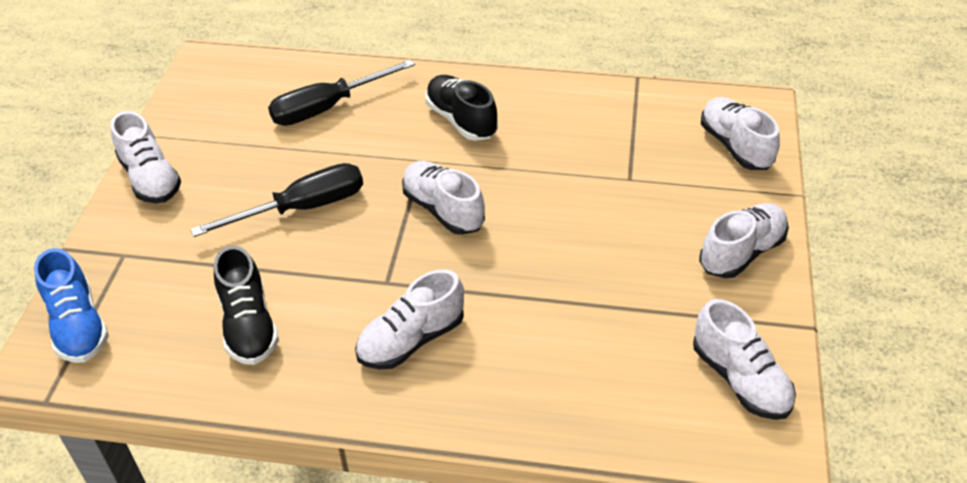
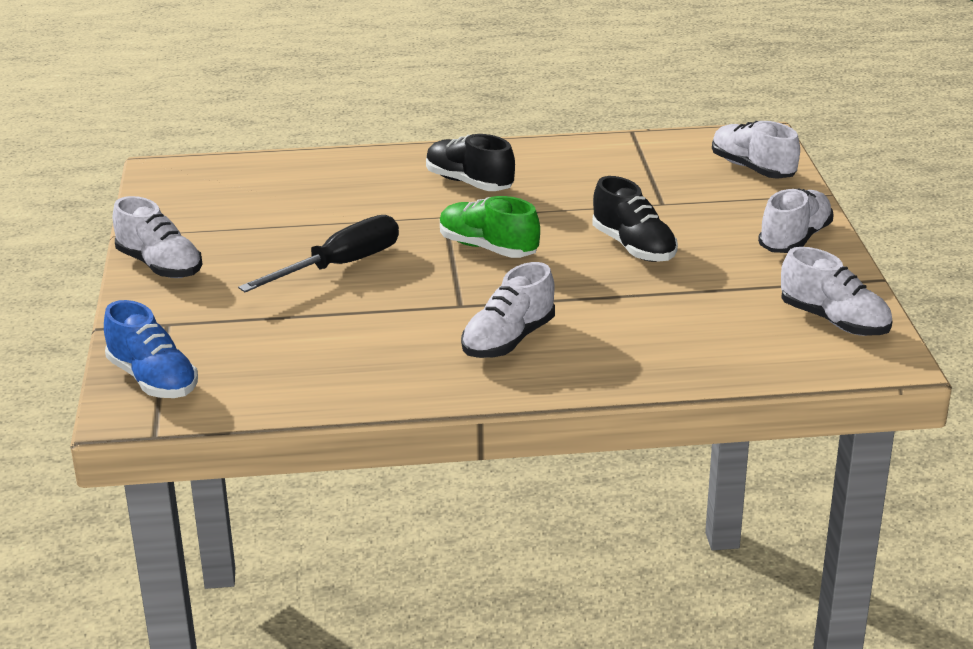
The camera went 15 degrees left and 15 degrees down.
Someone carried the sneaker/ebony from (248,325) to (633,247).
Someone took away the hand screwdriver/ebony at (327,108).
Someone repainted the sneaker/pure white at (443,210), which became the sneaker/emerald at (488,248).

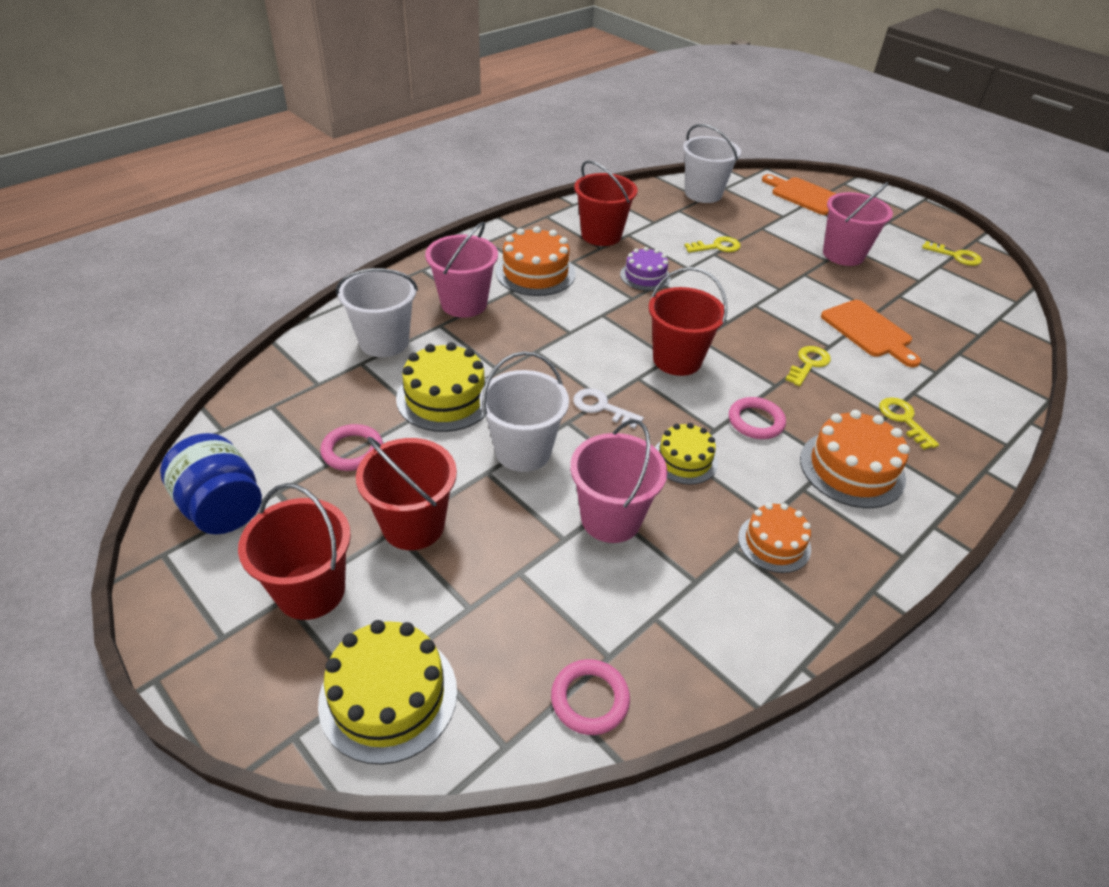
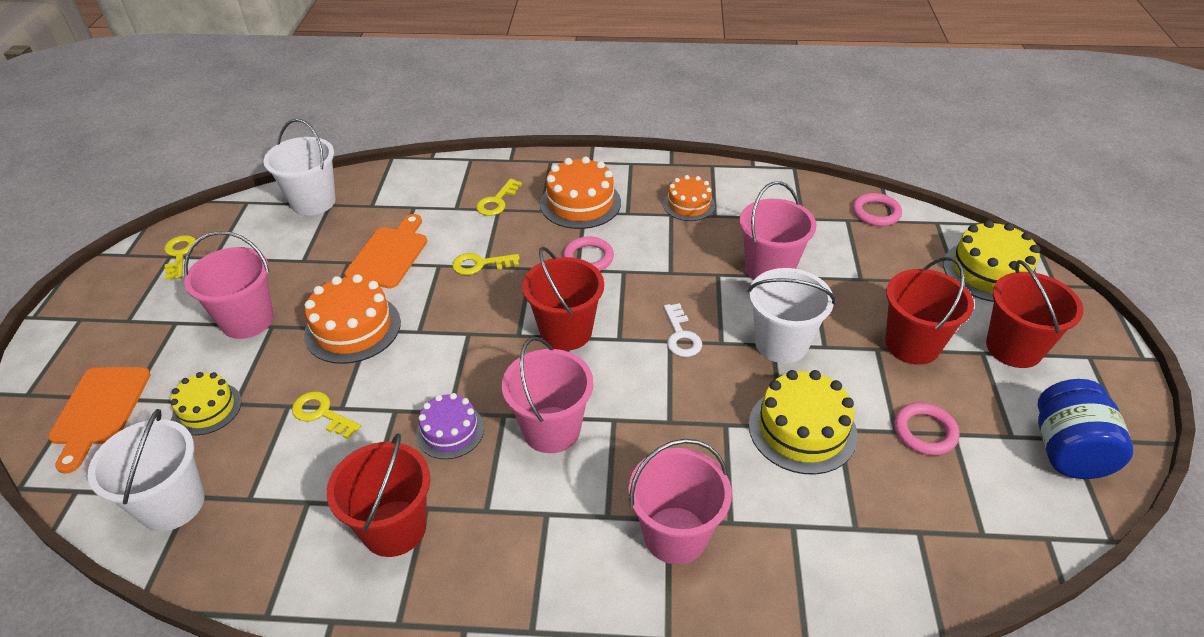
The camera went 130 degrees left and 0 degrees up.
Someone carried the bucket/pure white from (384,342) to (313,202).
Someone carried the cake/bright orange from (535,273) to (352,328).
Someone carried the cake/golden from (684,460) to (207,408).
Someone put down the bucket/pink at (551,429).

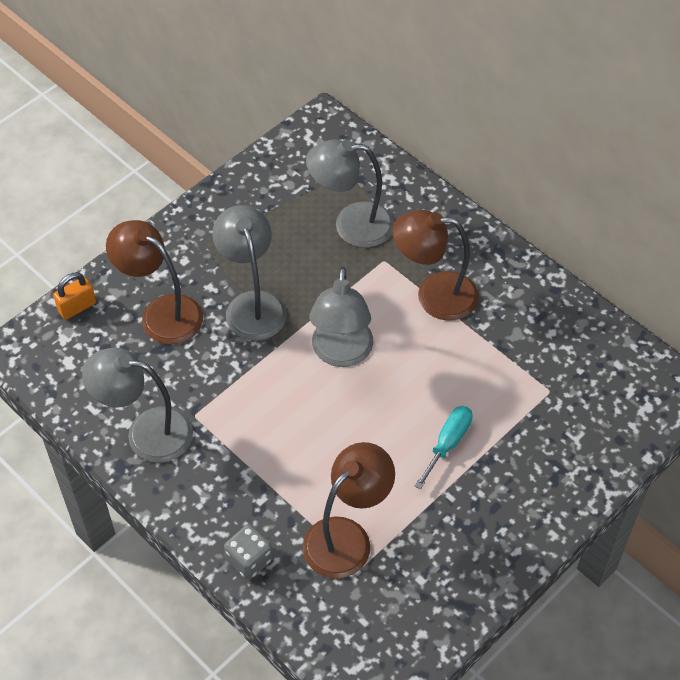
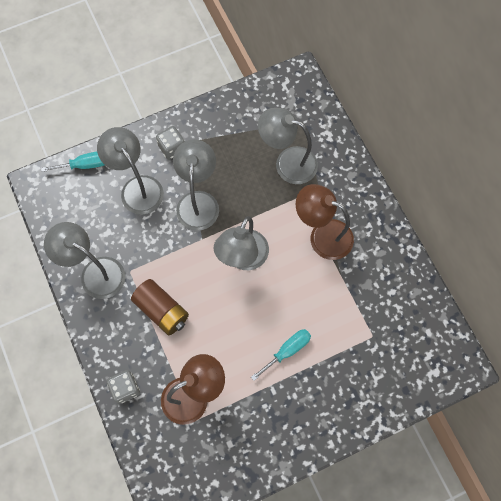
The camera went 20 degrees right and 15 degrees up.
Someone swapped the small lock/bright orange at (77,307) for the hand screwdriver/teal at (85,165).
Someone repainted the desk lamp/russet at (161,313), which became the desk lamp/ash-grey at (137,187).
Someone put down the AA battery/russet at (162,310).
Someone put down the dice/ash-grey at (172,148).

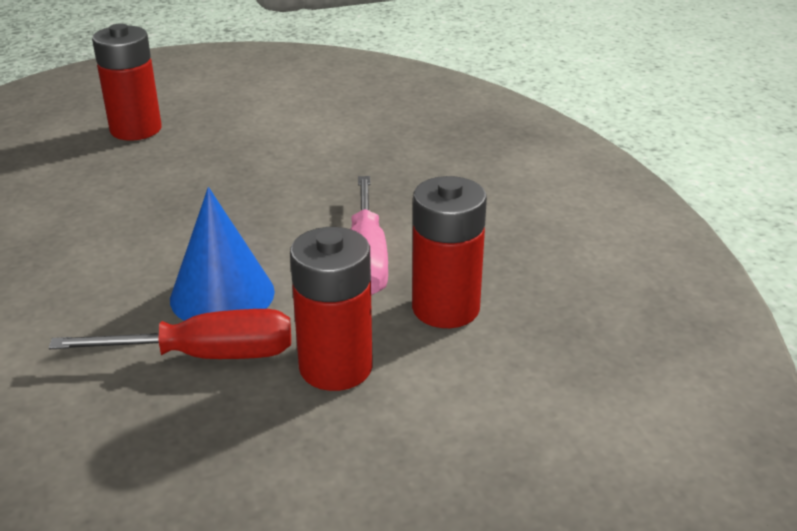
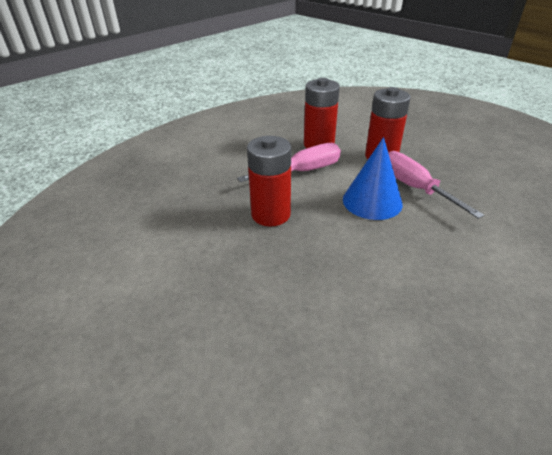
The camera went 115 degrees left and 5 degrees up.
Someone repainted the hand screwdriver/scarlet at (205,356), which became the hand screwdriver/pink at (415,188).
Someone carried the AA battery/scarlet from (136,129) to (270,214).

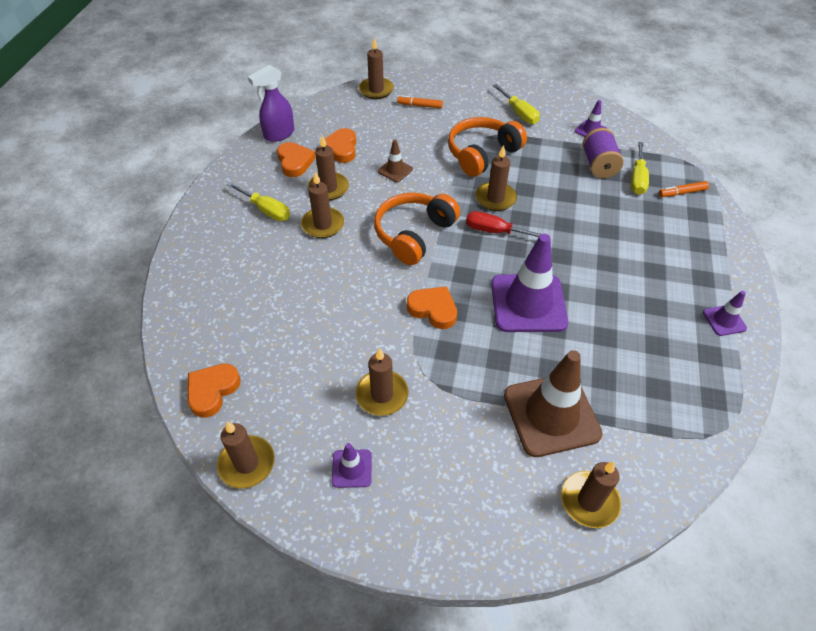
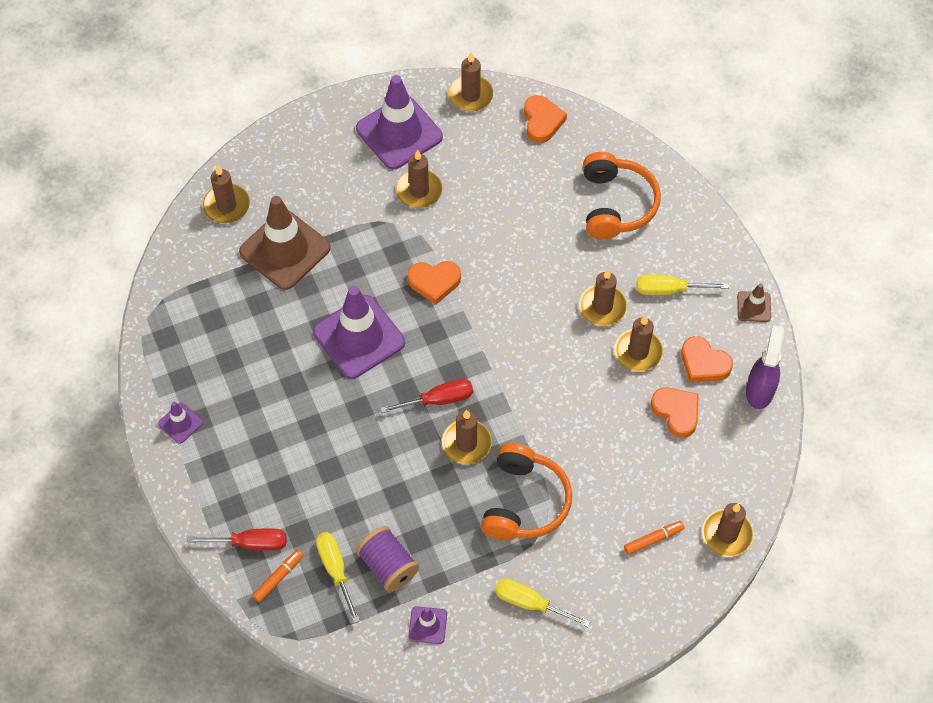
The camera went 145 degrees right and 10 degrees up.
Someone scaled the road cone/violet at (352,468) by 2.16.
Someone carried the over-ear headphones/bright orange from (414,234) to (616,204).
Someone carried the road cone/russet from (395,170) to (754,307).
Someone put down the hand screwdriver/scarlet at (251,543).

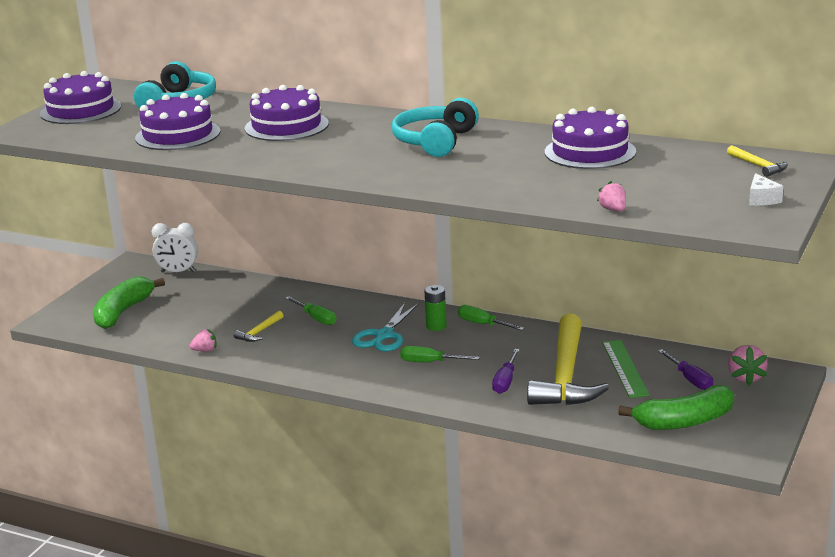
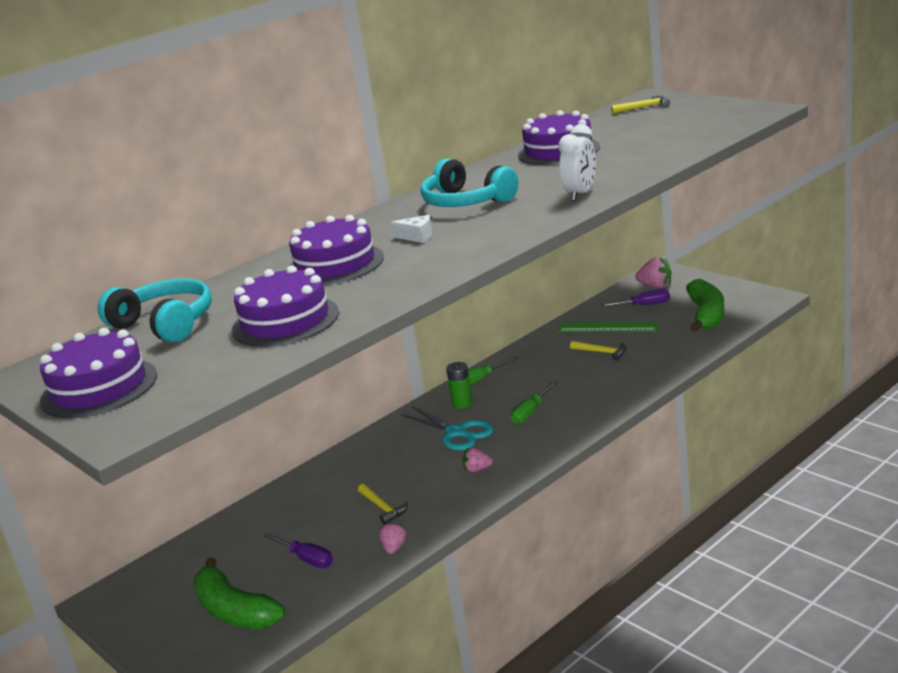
The camera went 65 degrees left and 0 degrees up.
Someone carried the clock/pure white from (178,272) to (581,194).
Someone took away the hand screwdriver/emerald at (316,318).
Someone carried the hand screwdriver/violet from (505,381) to (306,559).
Someone scaled the claw hammer/golden at (566,375) by 0.41.
Someone carried the strawberry/pink from (613,210) to (477,469).
Someone carried the cheese/pure white from (762,199) to (417,236).

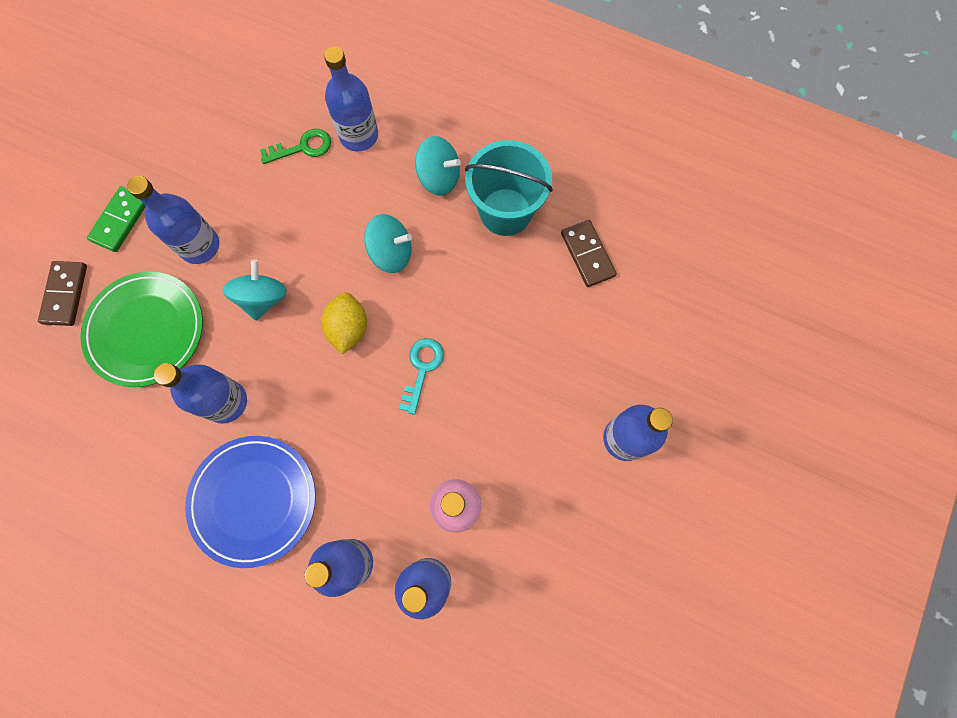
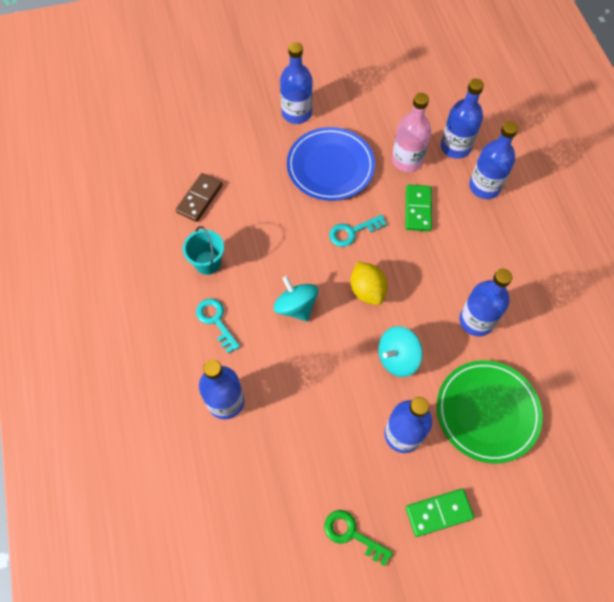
The camera went 130 degrees left and 10 degrees down.
Someone took away the domino/russet at (65,294).
Someone carried the flat dish/royal blue from (254,500) to (330,166).
Someone carried the key/emerald from (303,147) to (351,534).
Someone rotated the toy lemon/golden at (348,328) by 75 degrees counterclockwise.
Someone swapped the toy top/teal at (439,178) for the key/teal at (216,321).
Someone scaled the bucket/teal at (505,212) by 0.61.
Someone put down the domino/emerald at (418,209).

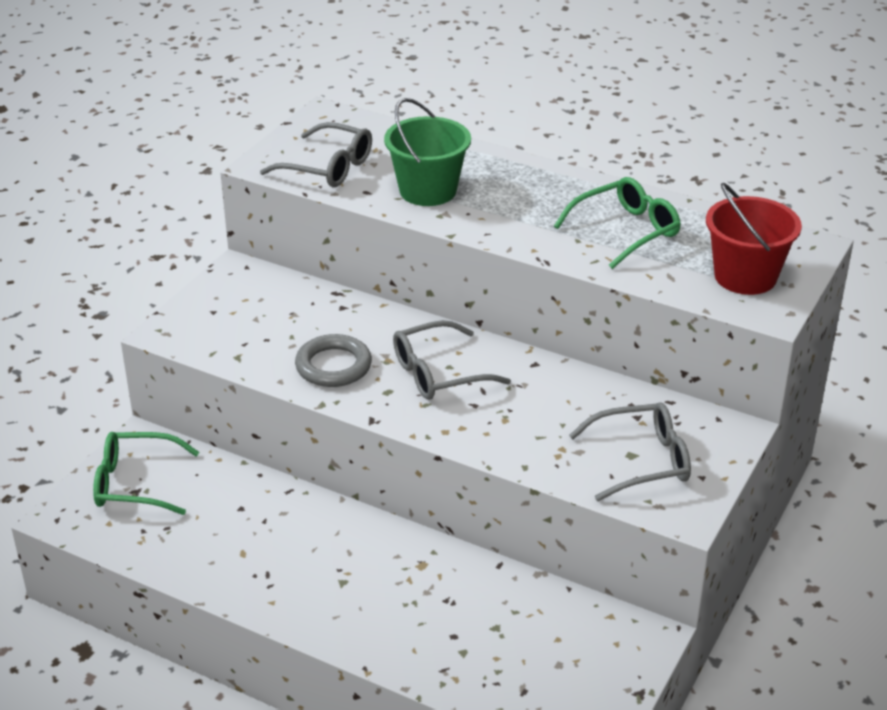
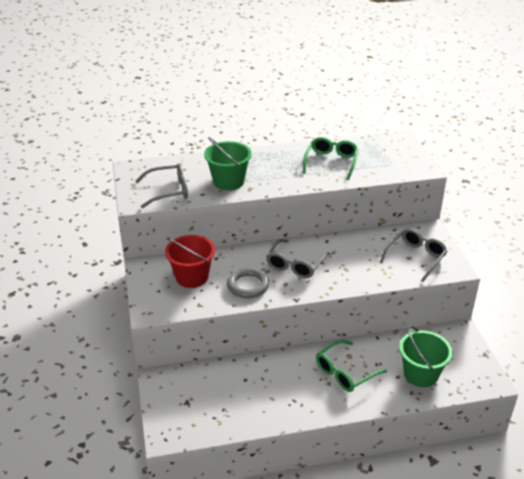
The camera went 40 degrees left and 0 degrees up.
Someone carried the spectacles/emerald from (135,483) to (345,372).
Someone carried the bucket/scarlet from (745,276) to (192,277).
Someone put down the bucket/emerald at (421,374).

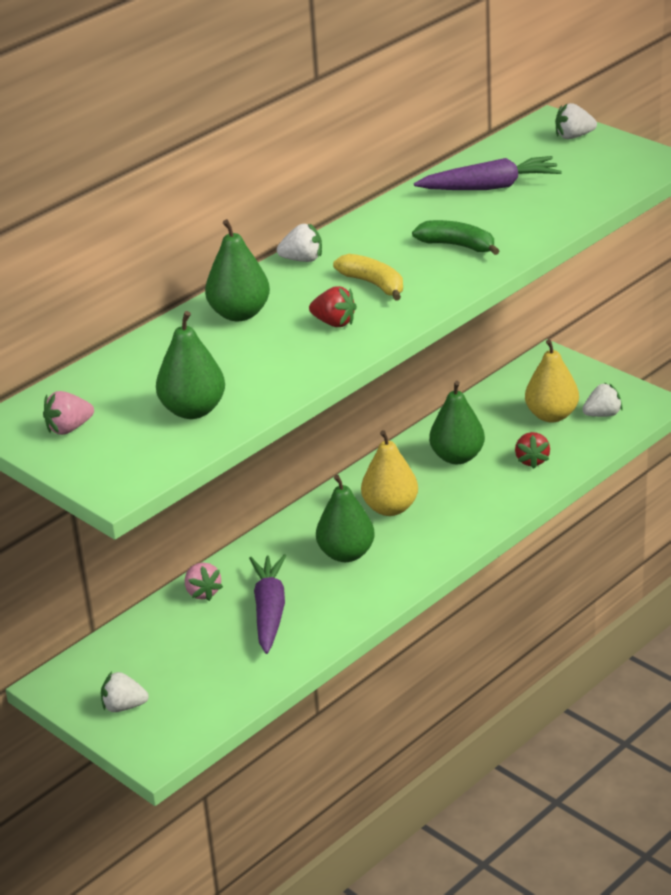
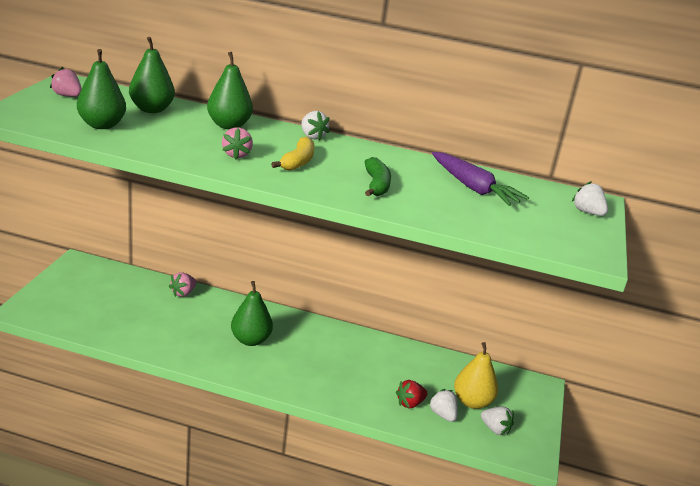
The camera went 55 degrees right and 5 degrees down.
Someone carried the strawberry/pure white from (124,706) to (442,414).
Someone took away the root vegetable/violet at (269,611).
Someone repainted the strawberry/scarlet at (334,323), which became the strawberry/pink at (236,155).
Someone took away the pear fruit/golden at (390,508).
Someone carried the pear fruit/emerald from (457,457) to (151,109).

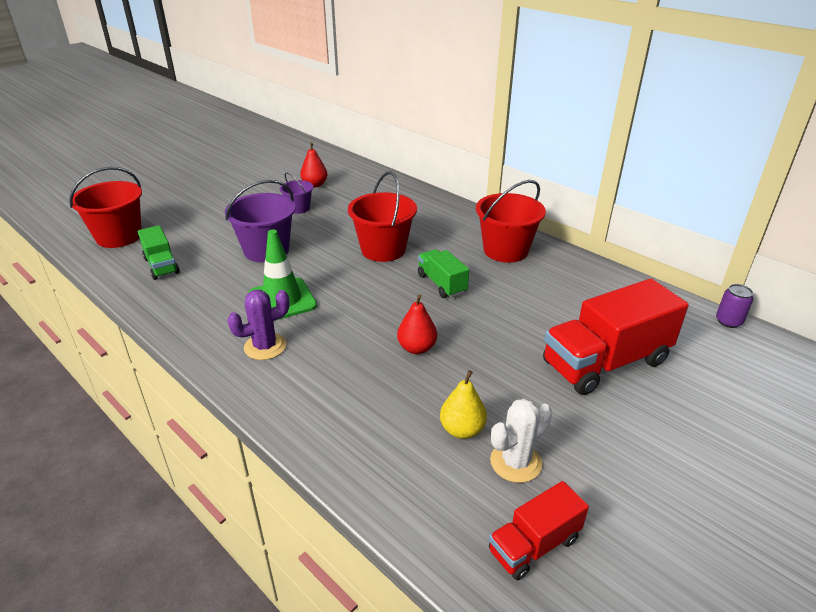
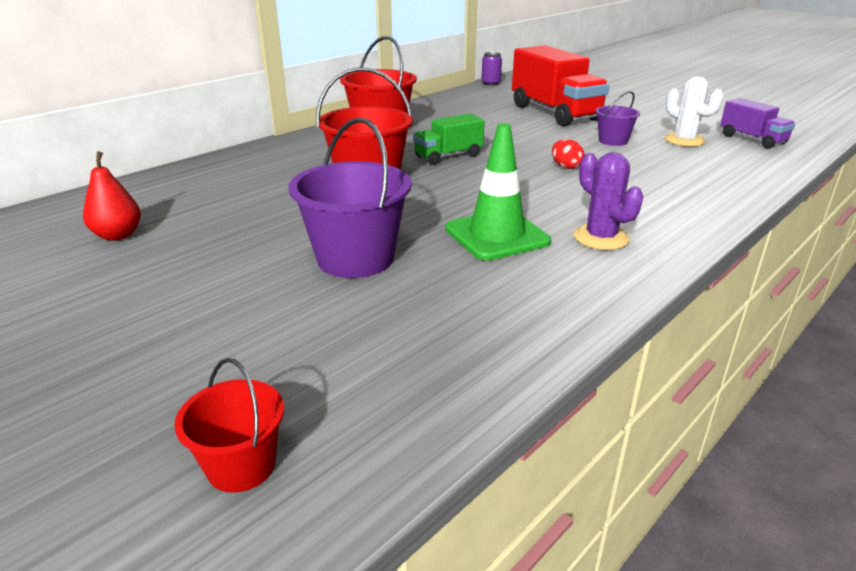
The camera went 90 degrees left and 5 degrees down.
Someone scaled the bucket/scarlet at (119,236) by 0.55.
Someone took away the truck/emerald at (161,266).
Someone carried the bucket/violet from (298,208) to (613,141).
Someone swapped the pear fruit/scarlet at (416,348) for the egg shape/scarlet at (566,167).
Someone took away the pear fruit/golden at (462,430).
Someone repainted the truck/scarlet at (534,545), which became the truck/violet at (752,139).

